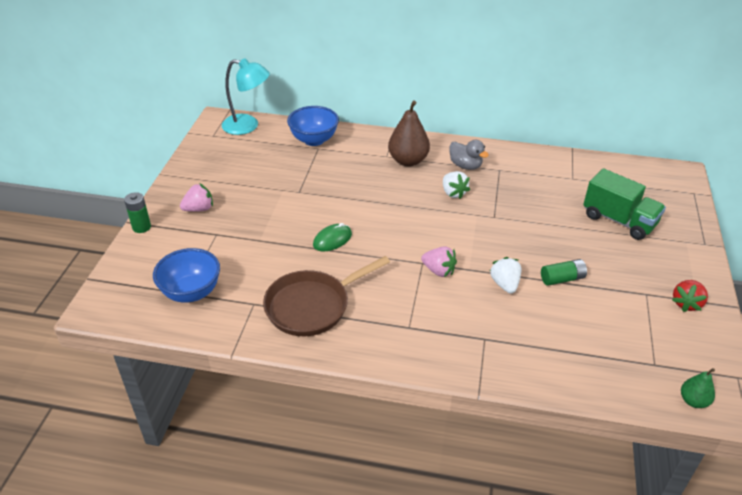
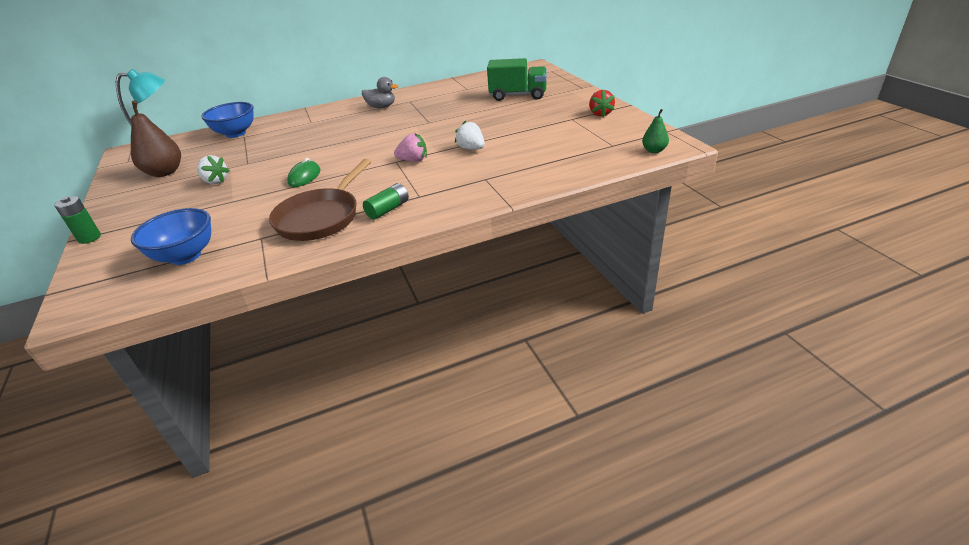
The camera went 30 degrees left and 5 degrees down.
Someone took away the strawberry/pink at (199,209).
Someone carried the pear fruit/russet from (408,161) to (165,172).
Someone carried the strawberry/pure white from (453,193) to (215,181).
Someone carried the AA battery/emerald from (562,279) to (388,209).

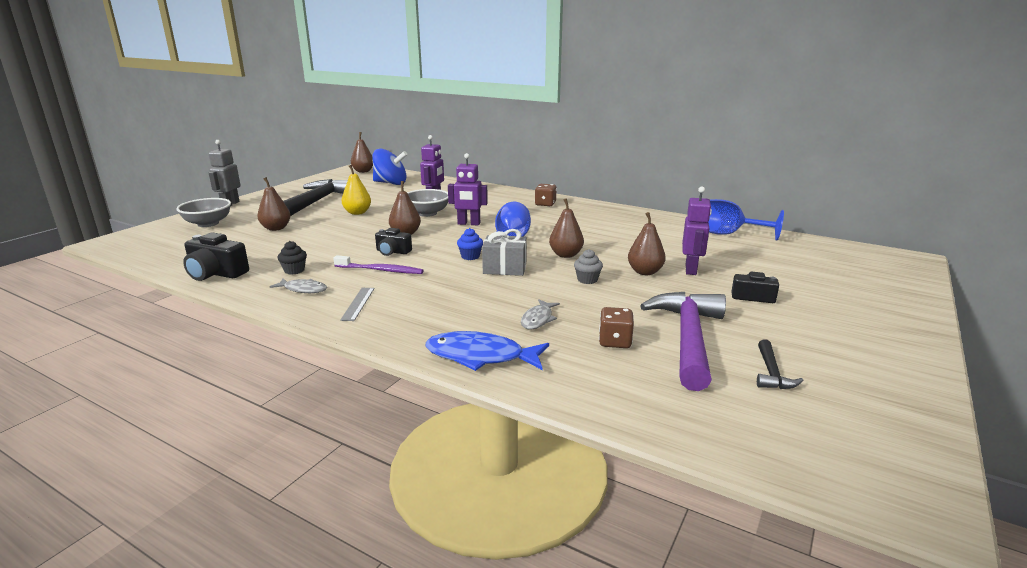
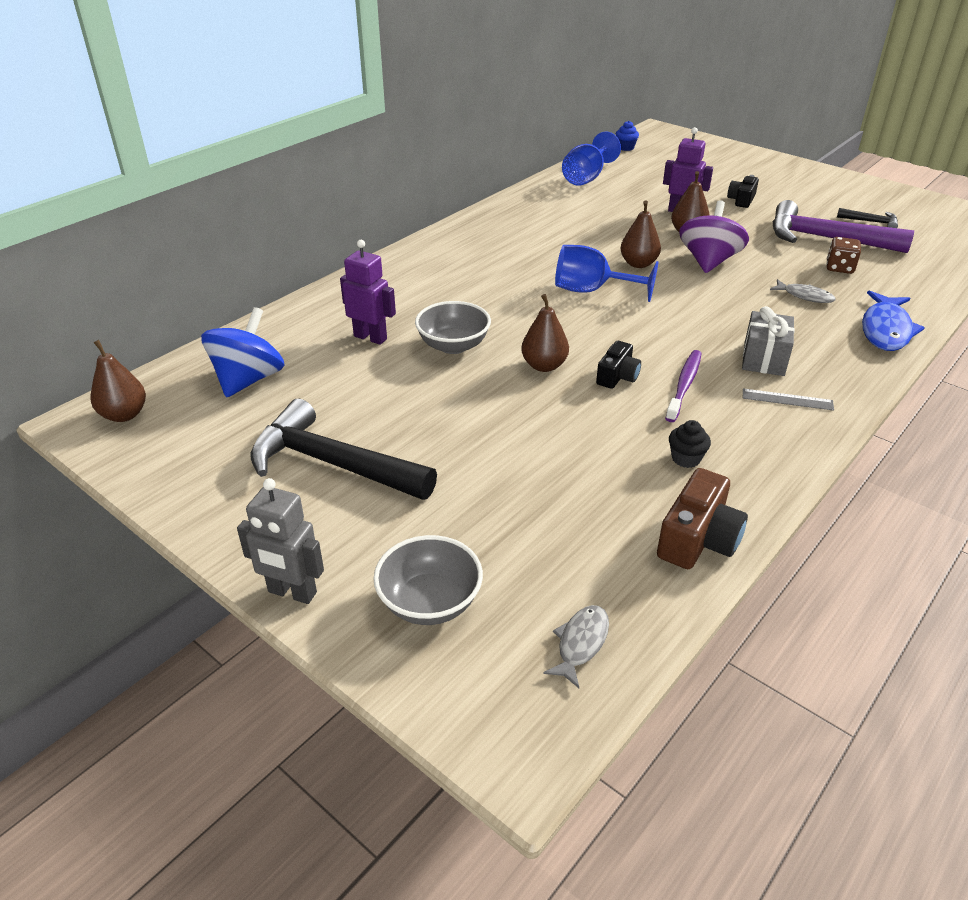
The camera went 80 degrees left and 15 degrees up.
Someone repainted the photo camera/ebony at (216,273), which became the photo camera/russet at (698,539).
Someone took away the pear fruit/russet at (276,228).
Someone carried the fish figure/ash-grey from (303,289) to (580,643).
Someone took away the pear fruit/golden at (357,213).
Someone took away the robot figure/violet at (468,224).
Someone carried the fairy cake/royal blue from (470,256) to (625,148).
Someone carried the present/ash-grey from (504,268) to (764,359).
Someone took away the dice/russet at (545,204).
Someone swapped the fairy cake/ash-grey at (587,280) for the toy top/violet at (708,261).

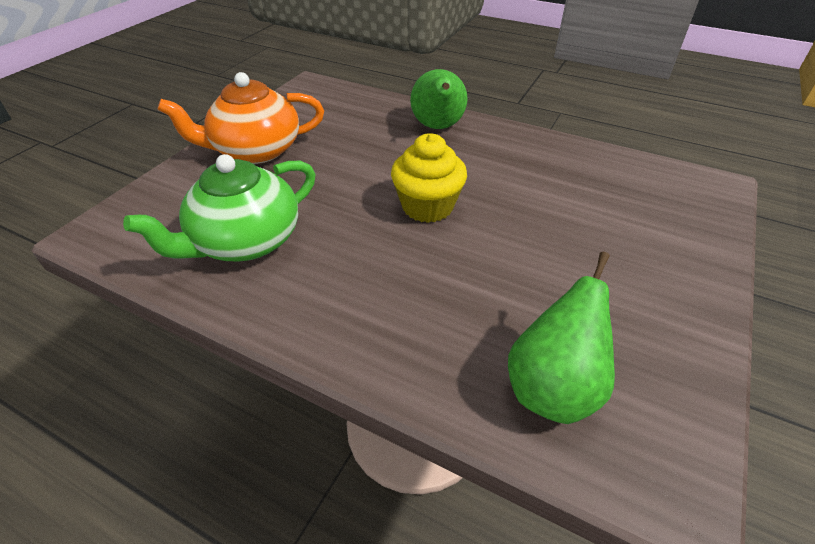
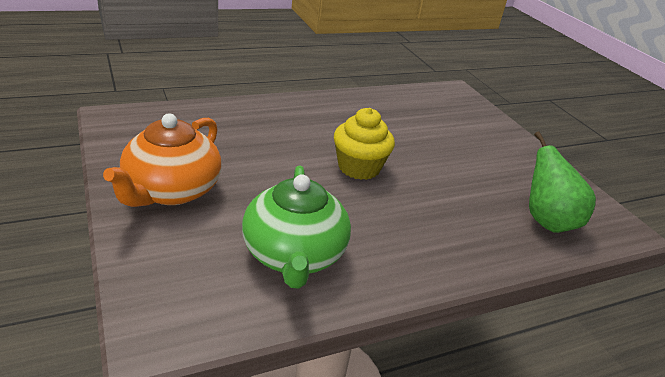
The camera went 55 degrees left and 10 degrees down.
Someone took away the pear fruit/emerald at (438,127).

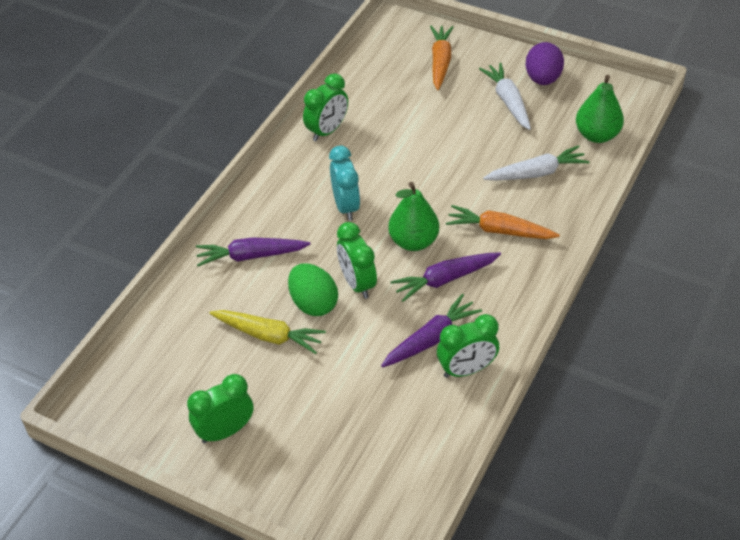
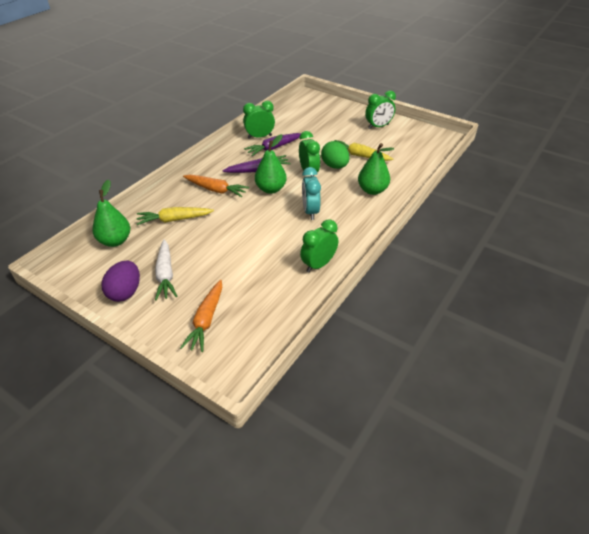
The camera went 175 degrees left and 5 degrees down.
Someone swapped the root vegetable/violet at (251,256) for the pear fruit/emerald at (372,190).
Someone repainted the root vegetable/pure white at (536,173), which became the root vegetable/golden at (174,220).

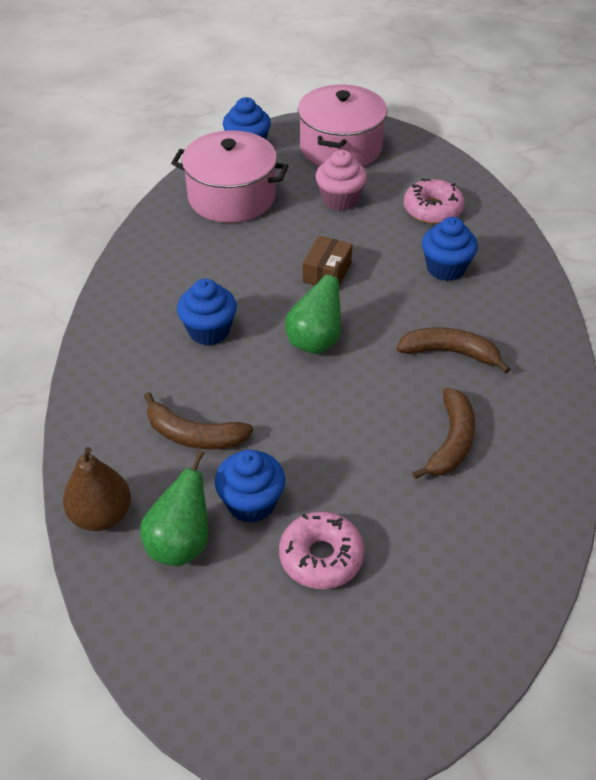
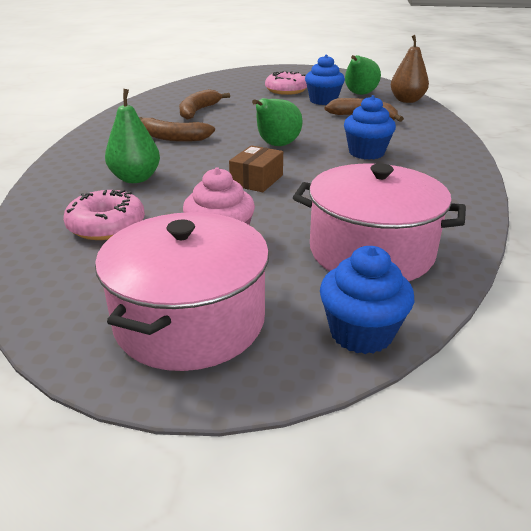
The camera went 175 degrees left and 15 degrees down.
Someone swapped the fairy cake/royal blue at (445,268) for the pear fruit/emerald at (135,178).

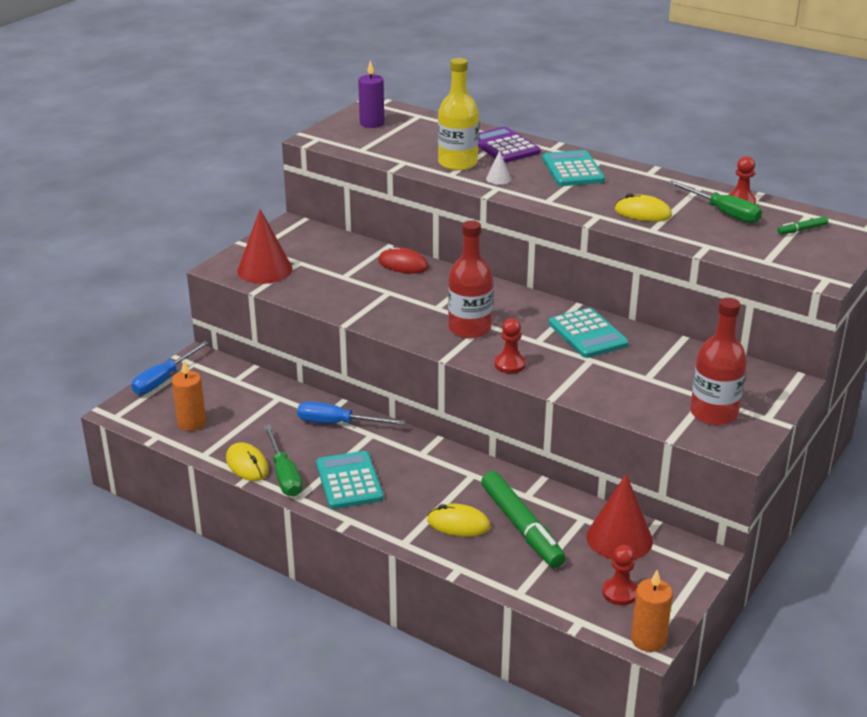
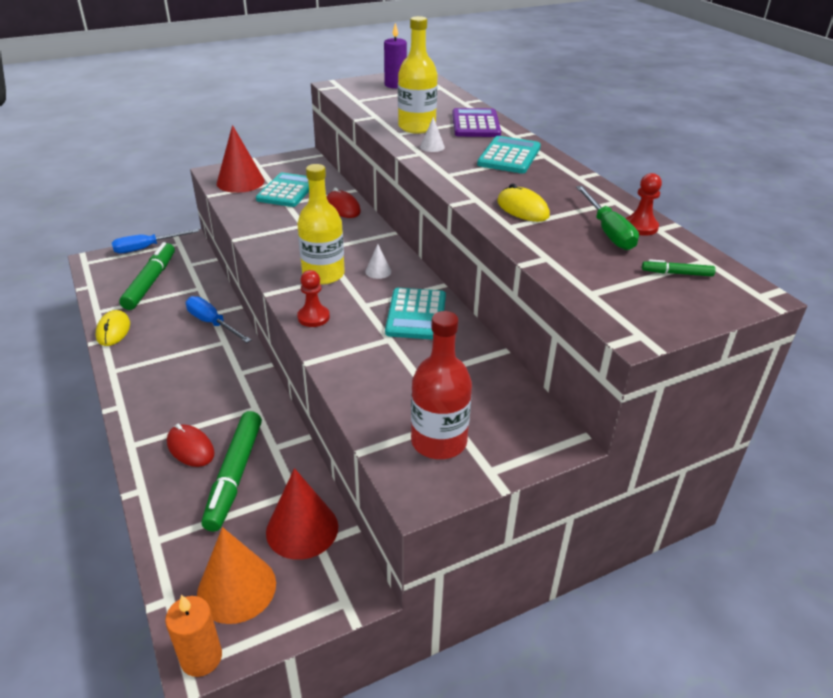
The camera went 30 degrees right and 5 degrees up.
Someone took away the candle/bright orange at (191,423).
Someone took away the hand screwdriver/emerald at (284,475).
Someone carried the calculator/teal from (349,481) to (287,191).
Someone repainted the computer mouse/golden at (458,524), which became the computer mouse/scarlet at (190,448).
Someone repainted the bottle/scarlet at (469,328), which became the bottle/golden at (323,274).
Someone swapped the chess pawn/scarlet at (619,593) for the cone/bright orange at (236,588).
Someone put down the marker/emerald at (151,282).
Someone put down the cone/pure white at (378,271).

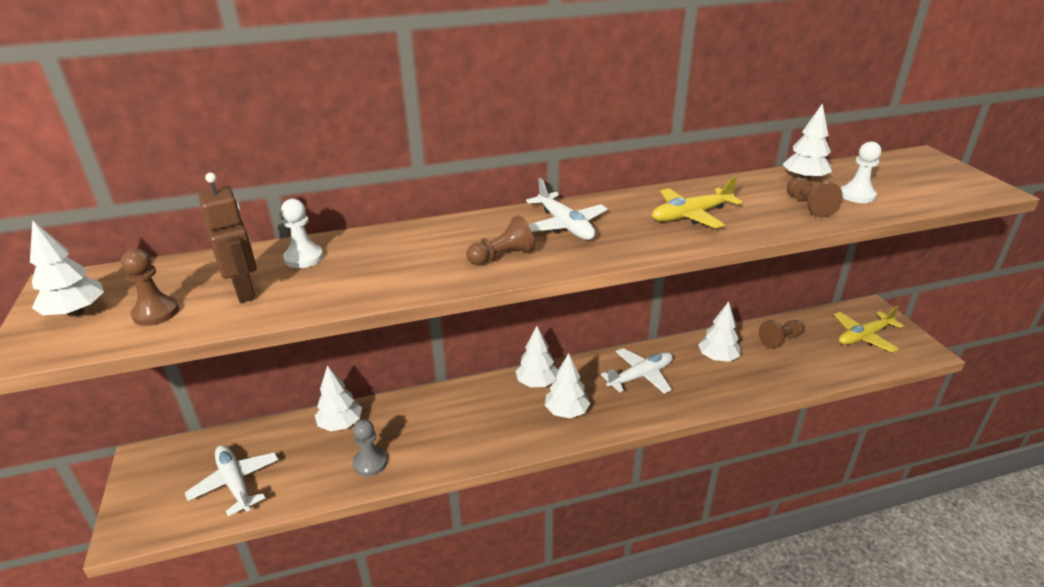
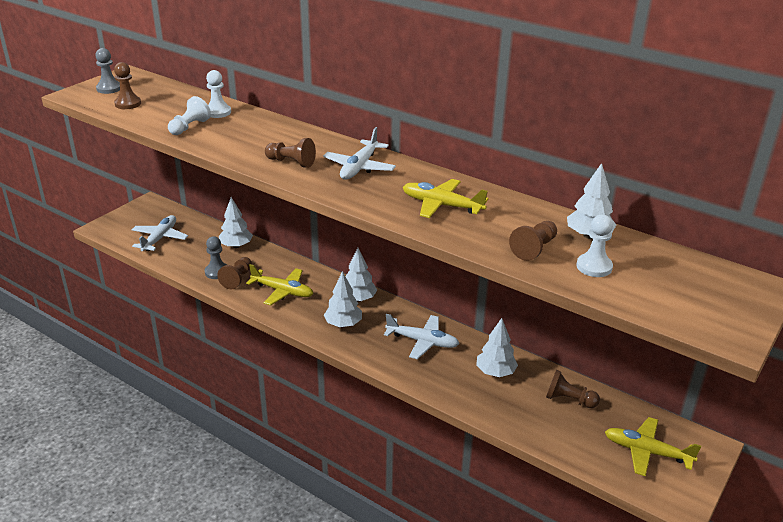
The camera went 50 degrees right and 0 degrees up.
Someone swapped the fir tree/pure white at (76,312) for the chess pawn/ash-grey at (109,88).
Someone took away the robot figure/russet at (245,291).
Someone put down the chess pawn/pure white at (189,127).
Someone put down the chess pawn/russet at (237,279).
Someone put down the toy plane/golden at (282,291).

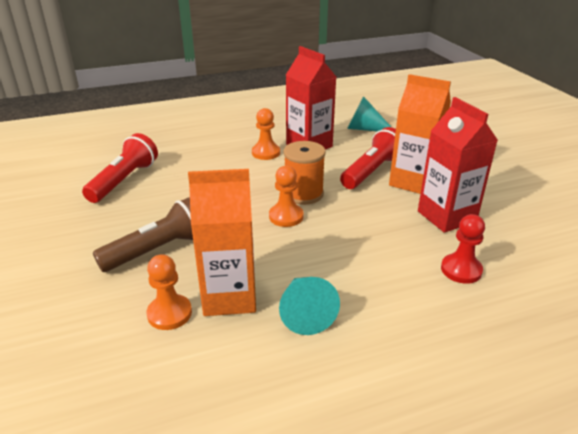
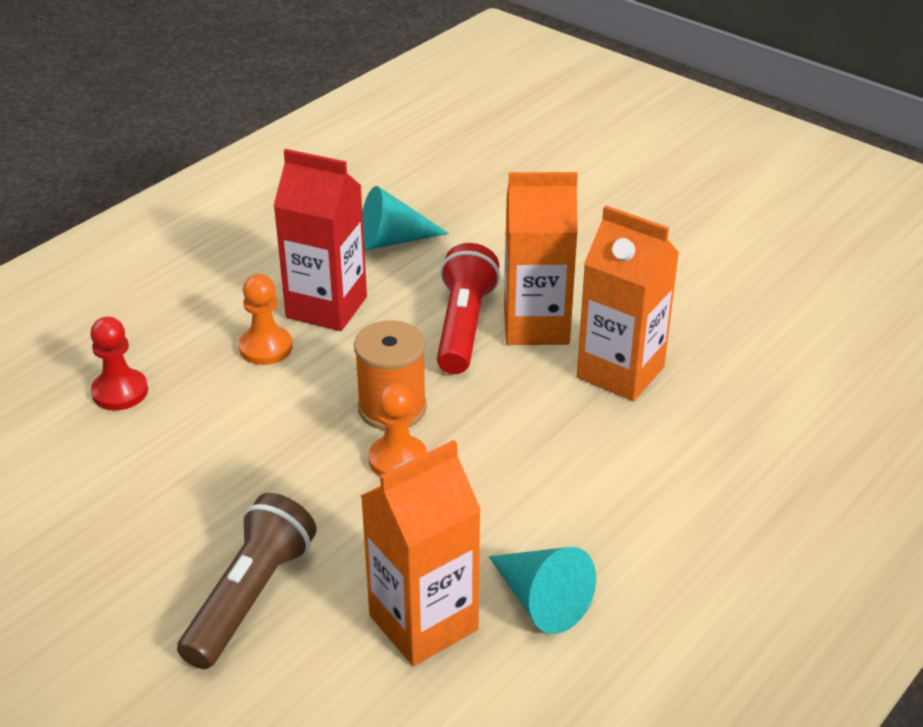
The camera went 30 degrees left and 5 degrees up.
Someone took away the torch/scarlet at (124,180).
Someone took away the chess pawn/bright orange at (169,313).
Someone repainted the juice carton/scarlet at (446,216), which became the juice carton/bright orange at (620,372).
Someone carried the chess pawn/scarlet from (461,270) to (120,392).

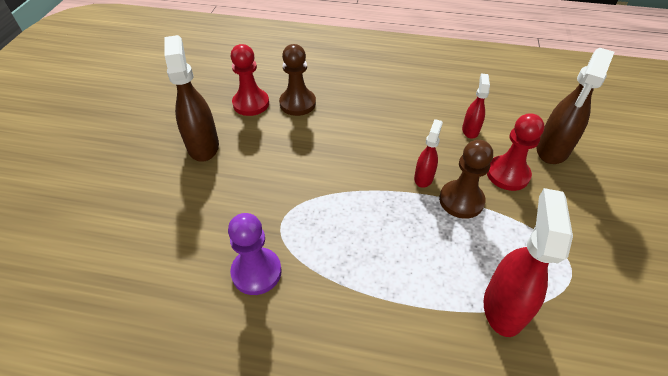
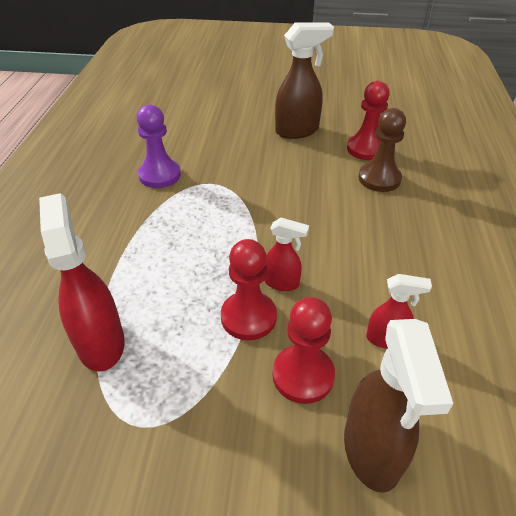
The camera went 85 degrees right and 5 degrees down.
Someone repainted the chess pawn/russet at (461,200), which became the chess pawn/scarlet at (248,317).
Someone rotated the sprayer/scarlet at (503,306) by 120 degrees counterclockwise.
Someone rotated the sprayer/russet at (552,150) by 120 degrees counterclockwise.

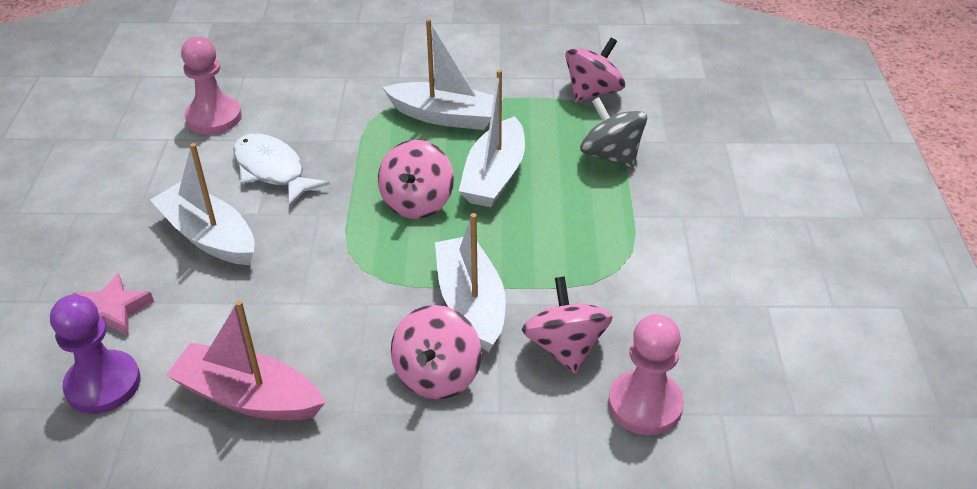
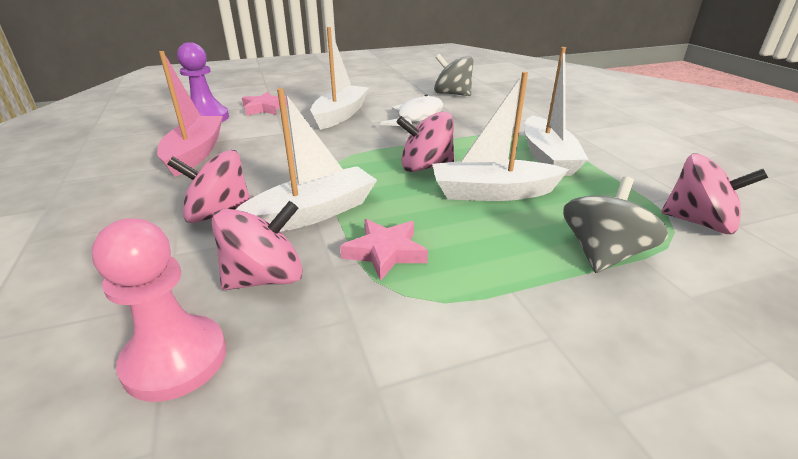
The camera went 70 degrees right and 10 degrees down.
Someone swapped the chess pawn/pink at (214,117) for the toy top/ash-grey at (452,94).
Someone put down the star/pink at (385,252).

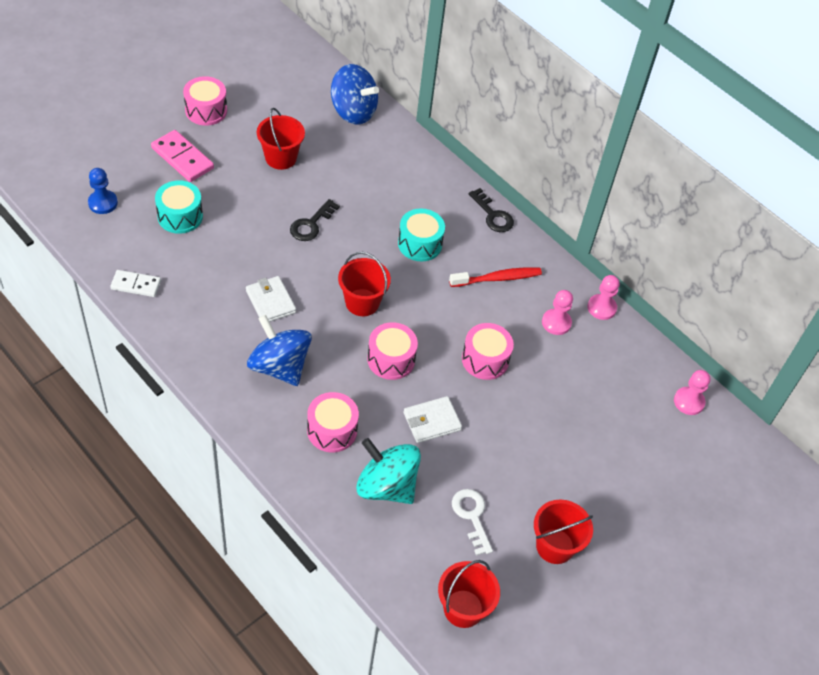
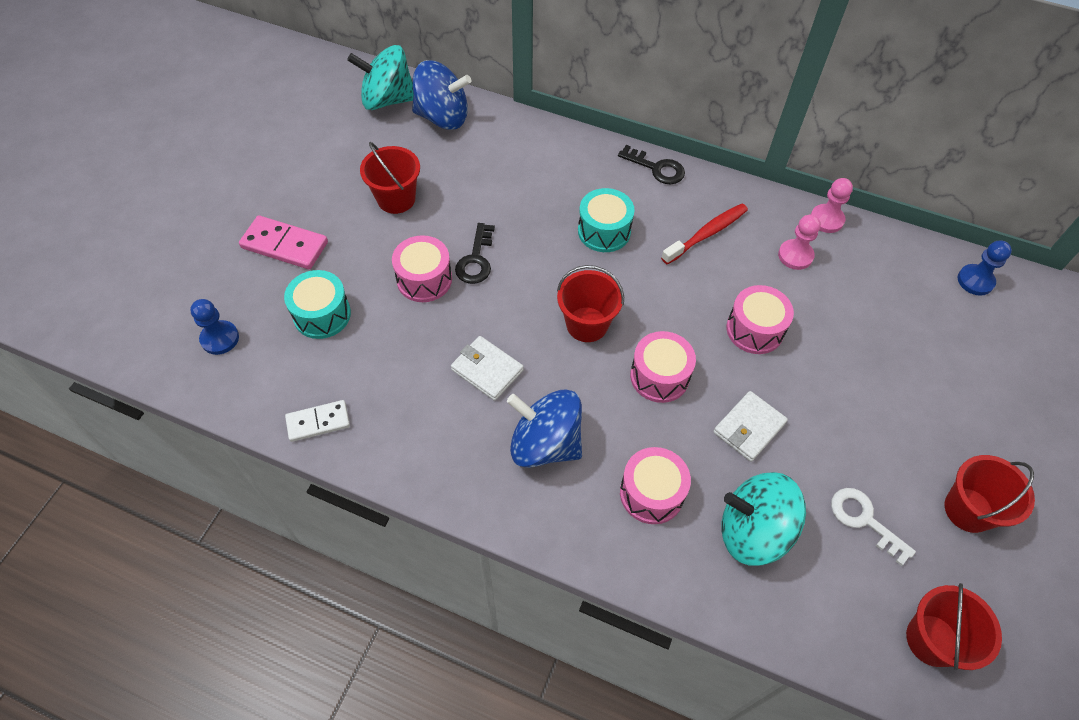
The camera went 20 degrees left and 5 degrees up.
Someone carried the toy drum/pink from (206,110) to (424,279).
Someone repainted the chess pawn/pink at (688,402), which became the chess pawn/royal blue at (975,281).
Someone put down the toy top/teal at (387,100).

